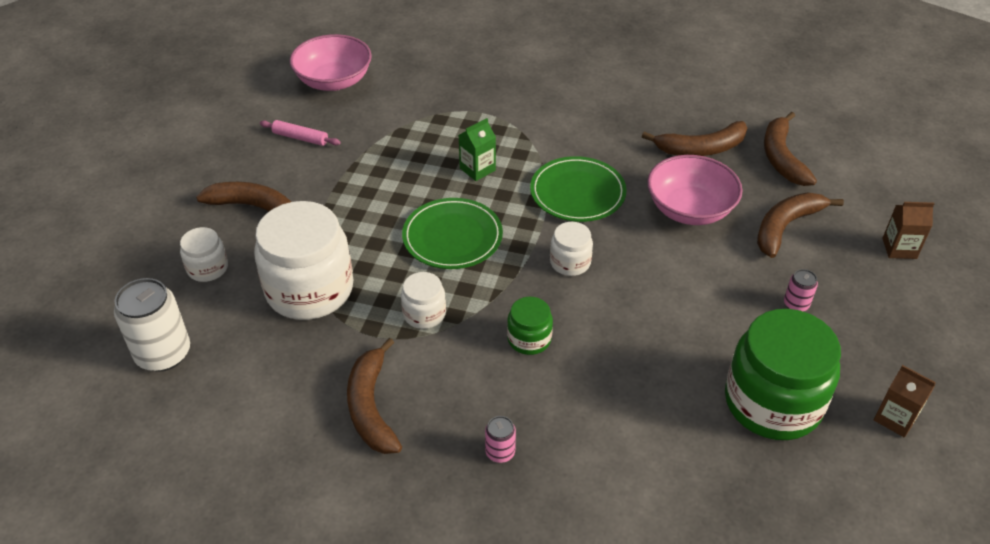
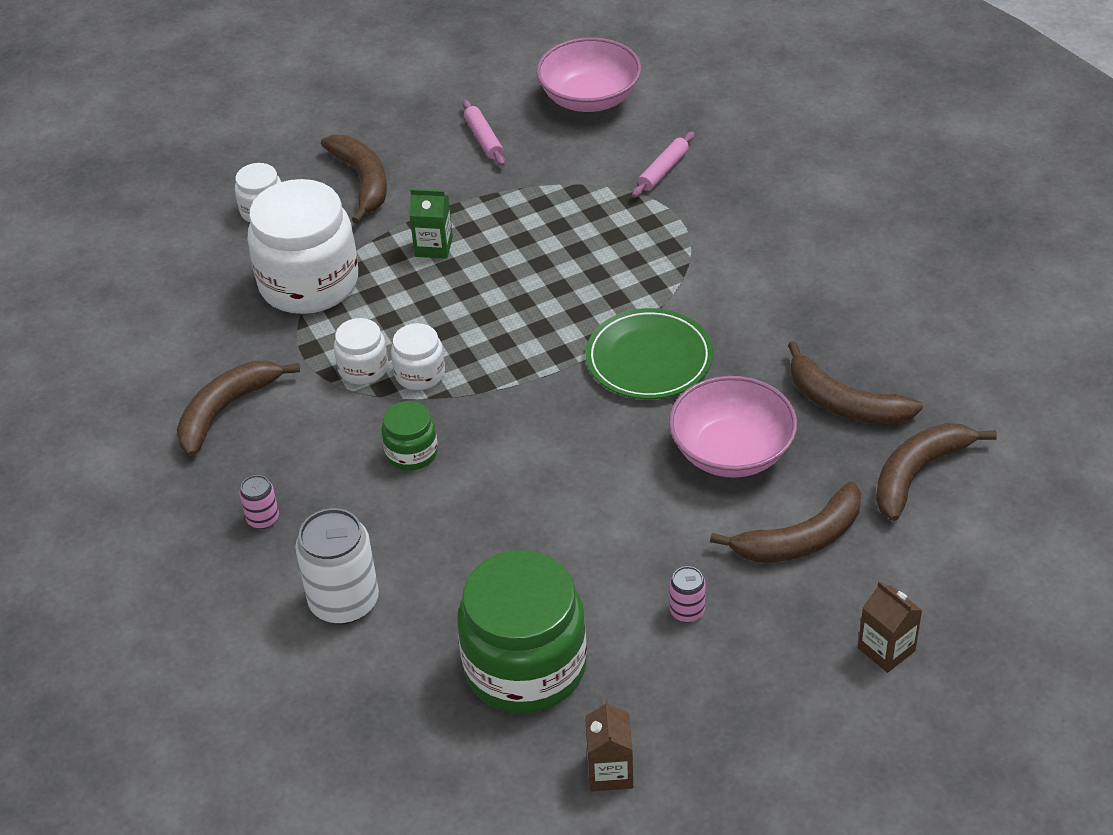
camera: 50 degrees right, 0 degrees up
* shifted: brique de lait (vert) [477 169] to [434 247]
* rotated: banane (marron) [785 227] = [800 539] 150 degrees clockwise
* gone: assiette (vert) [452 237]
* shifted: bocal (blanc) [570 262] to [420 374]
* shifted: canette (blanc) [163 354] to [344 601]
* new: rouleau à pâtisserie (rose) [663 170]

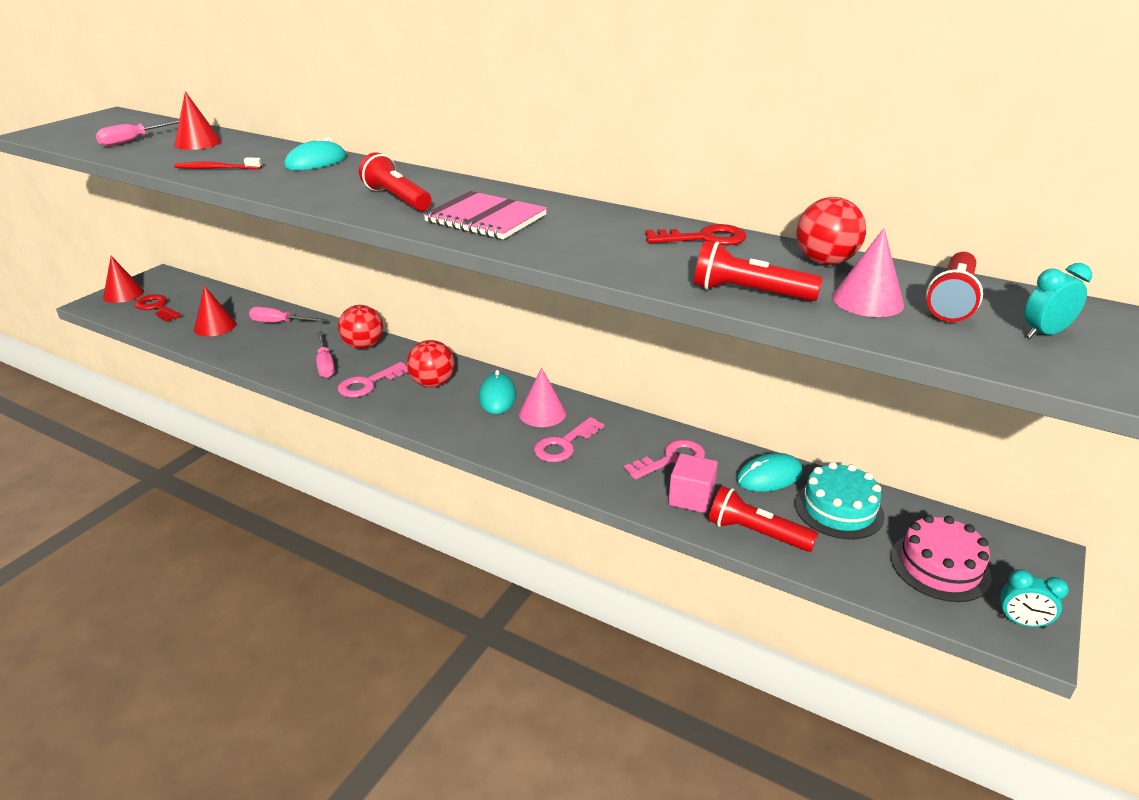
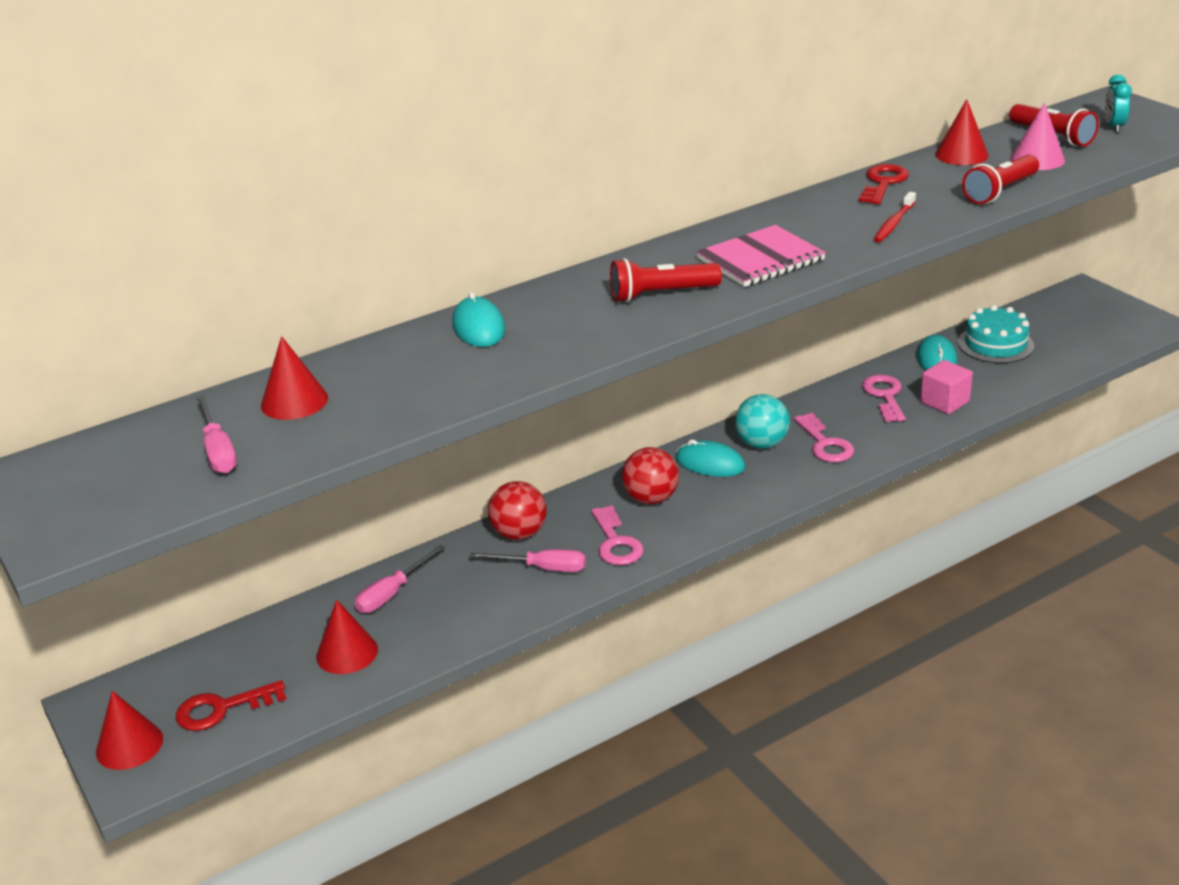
camera: 60 degrees left, 0 degrees up
* shifted: brosse à dents (rouge) [216 168] to [894 223]
* swapped: balle (rouge) [825 262] to cône (rouge) [961 155]
* swapped: cône (rose) [542 413] to balle (turquoise) [762 444]
* gone: lampe de poche (rouge) [756 533]
* gone: gâteau (rose) [939 566]
* gone: réveil (turquoise) [1021 622]

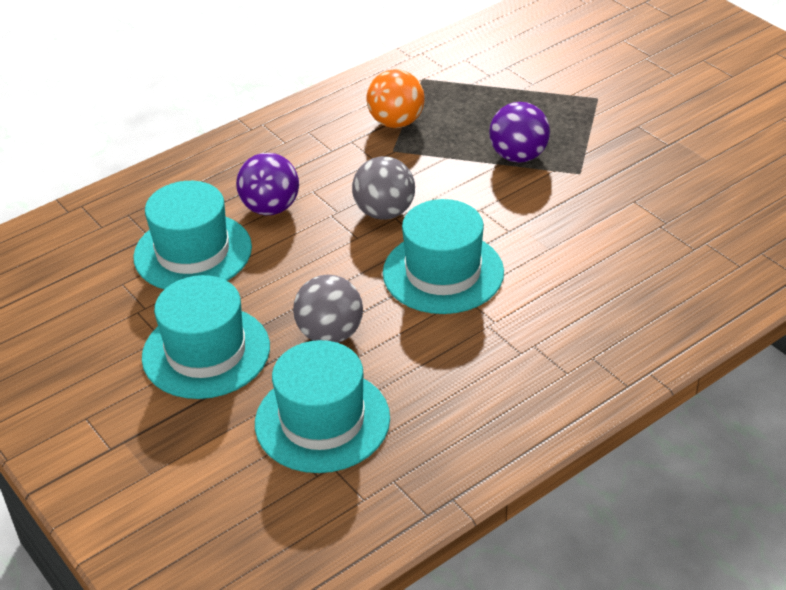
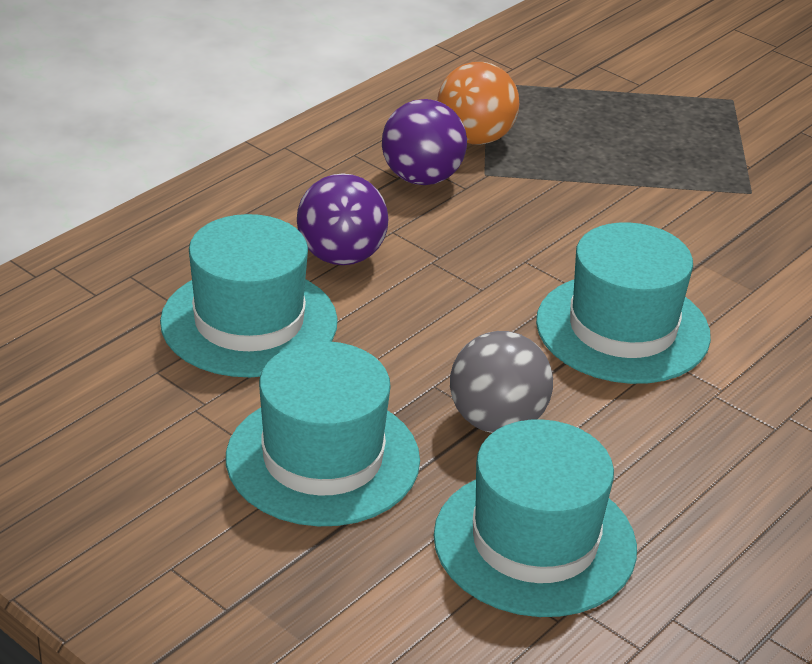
camera: 15 degrees left, 5 degrees down
* shifted: balle (violet) [518 156] to [422 178]
* gone: balle (gris) [384 212]

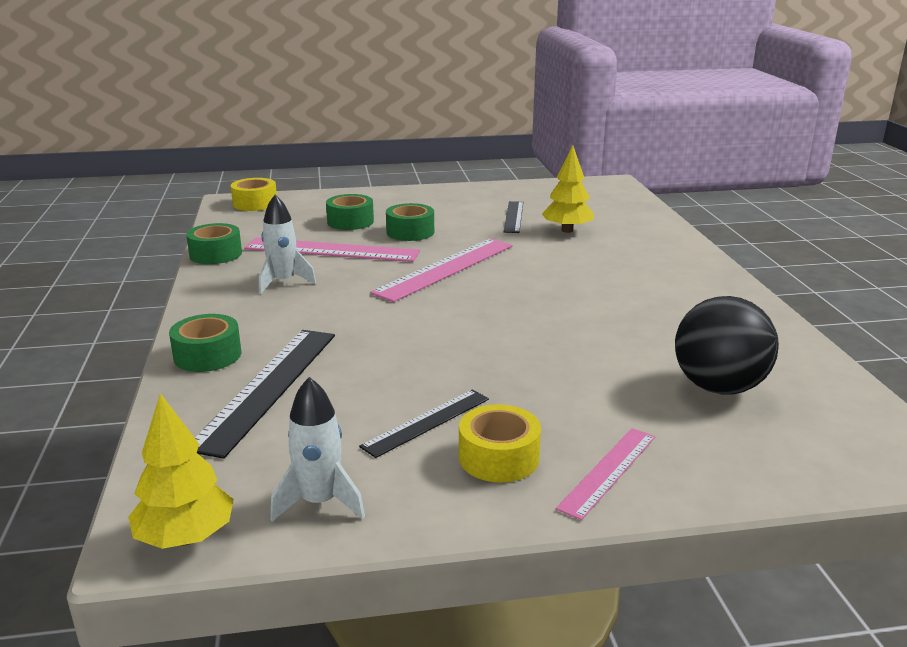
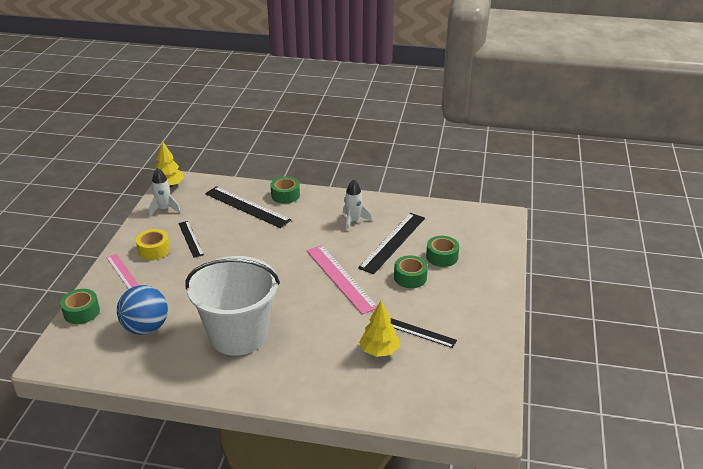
camera: 110 degrees right, 10 degrees up
* gone: ruban adhésif (jaune) [255 203]
* shifted: ruban adhésif (vert) [215 254] to [81 312]
* repainted: règle (rose) [331 250] to règle (noir) [392 242]
* repainted: balle (noir) [718 387] to balle (bleu) [146 328]
* new: seau (blanc) [238 335]

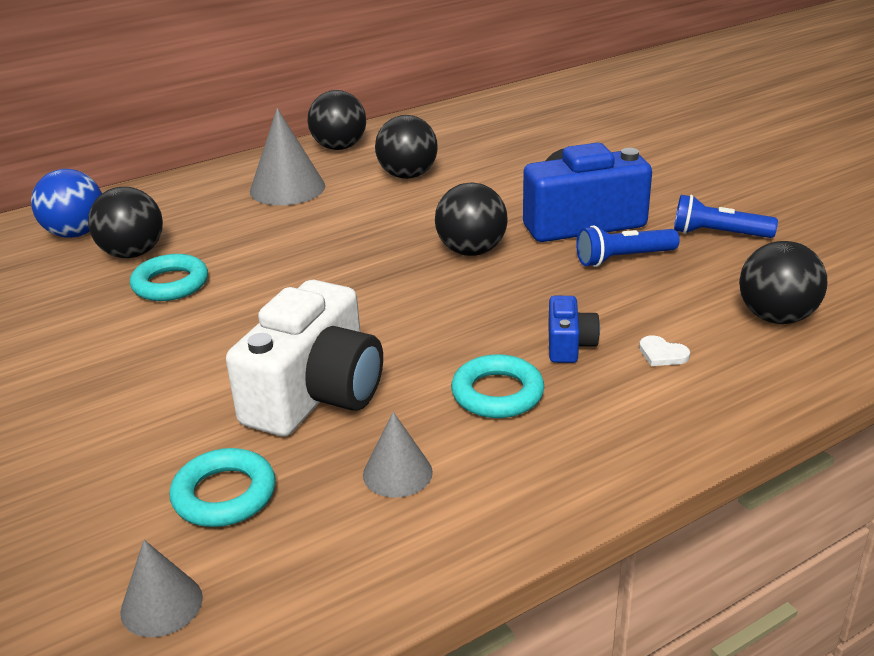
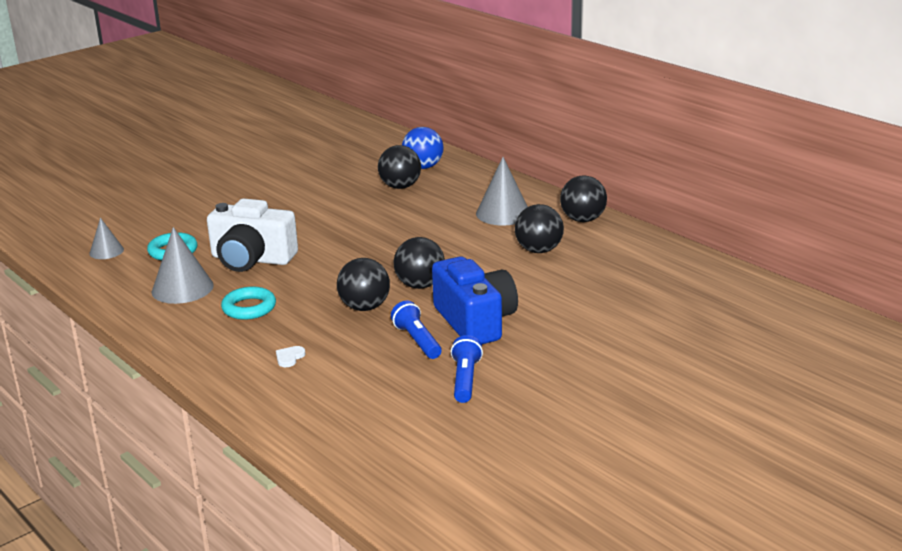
camera: 80 degrees right, 5 degrees down
* shifted: balle (noir) [776 317] to [365 307]
* gone: anneau (turquoise) [170 284]
* gone: appareil photo (bleu) [569 345]
* scaled: cône (gris) [397 473] = [182 288] x1.70

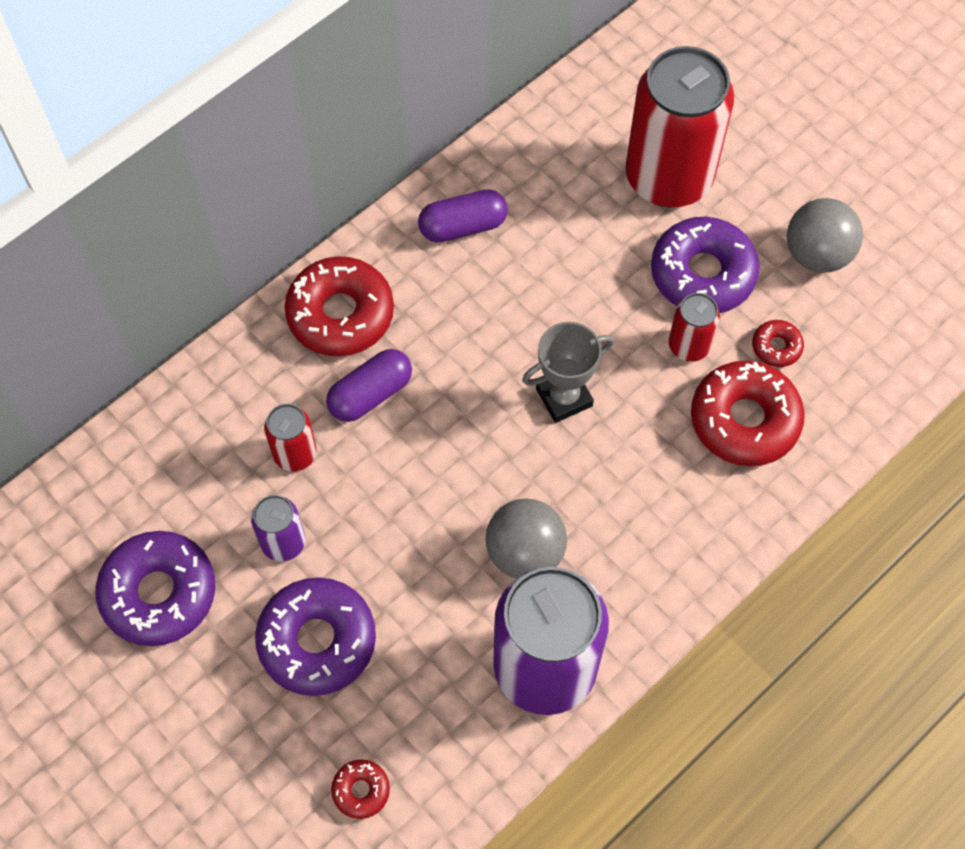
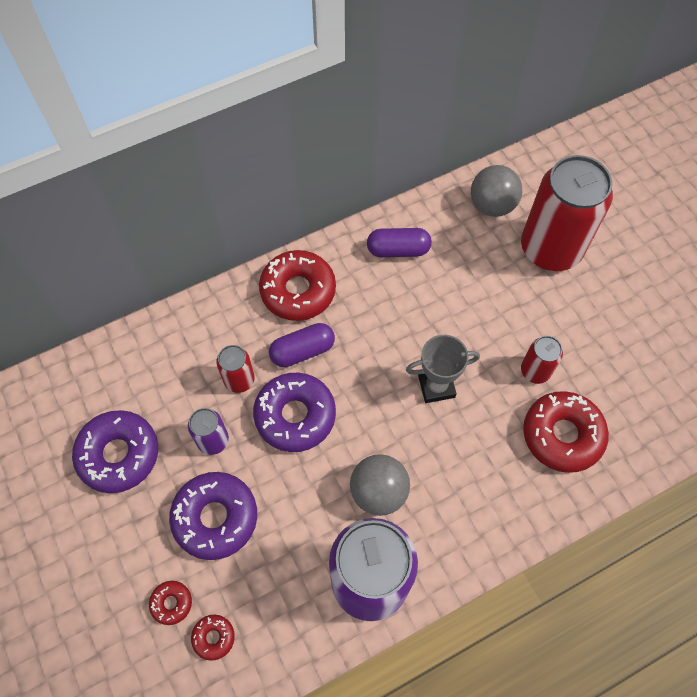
camera: 15 degrees right, 0 degrees up
* shifted: balle (gris) [817 254] to [492 205]
* shifted: beignet (violet) [702 274] to [295 416]
* shifted: beignet (rouge) [776 347] to [171 603]

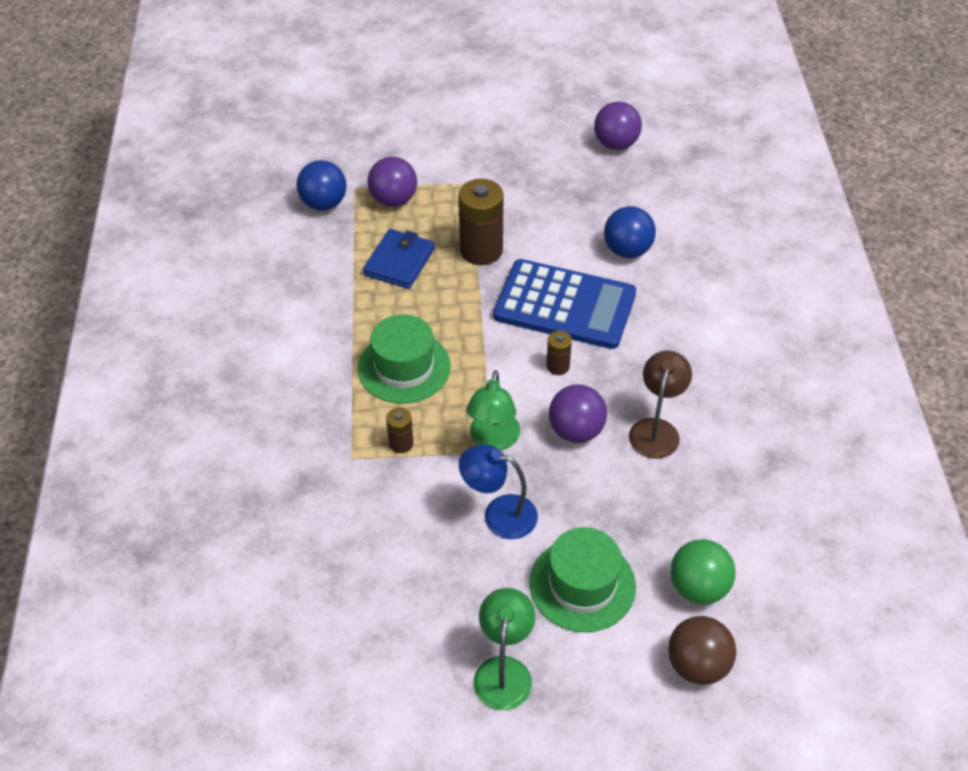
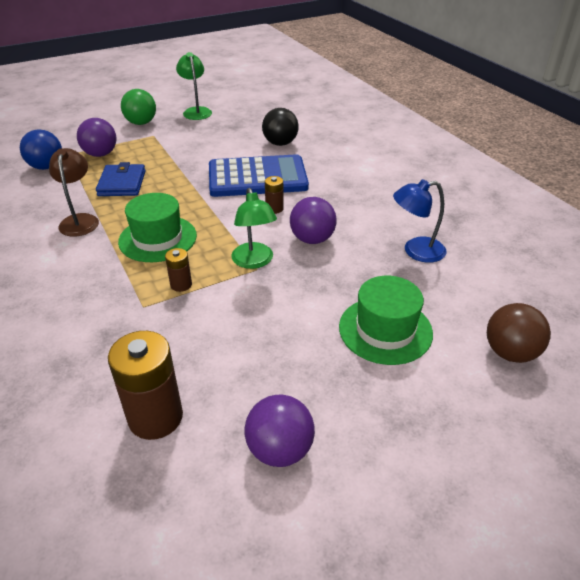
camera: 25 degrees left, 10 degrees down
* shifted: balle (violet) [615 144] to [280 450]
* shifted: pile (marron) [481 250] to [155 417]
* repainted: balle (bleu) [627 250] to balle (noir) [280 143]
* shifted: lampe (marron) [656 429] to [80 220]
* shifted: lampe (bleu) [499 514] to [416 251]
* shifted: balle (vert) [698 587] to [141 123]
* shifted: lampe (vert) [504 671] to [196 111]

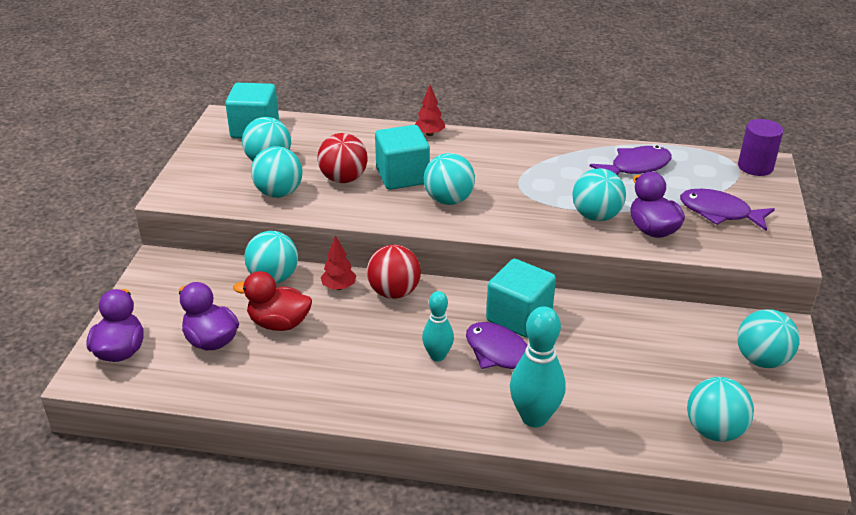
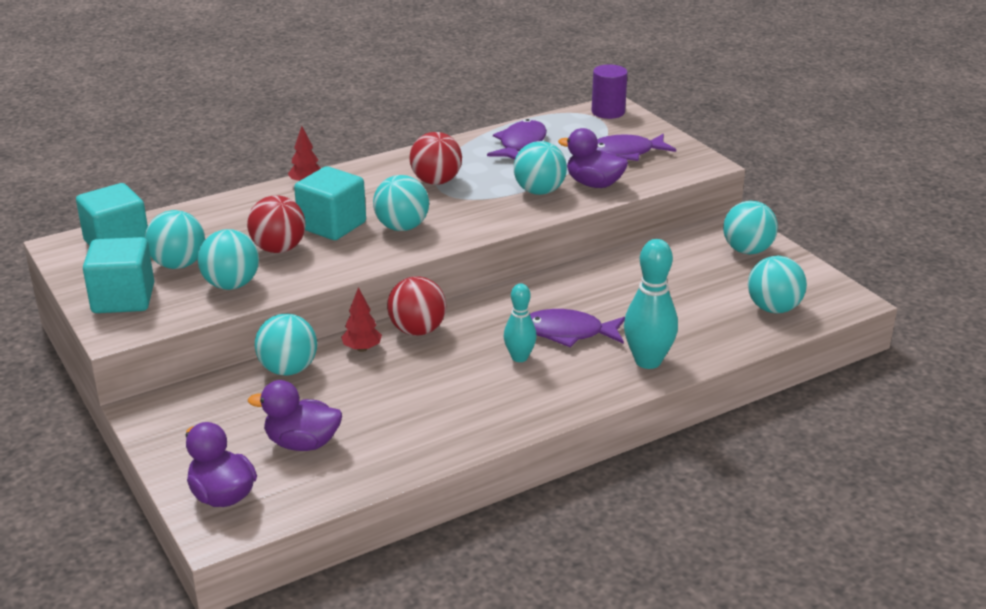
camera: 40 degrees left, 5 degrees down
* shifted: cube (turquoise) [519 317] to [123 299]
* gone: canard (rouge) [279 323]
* new: balle (rouge) [436 181]

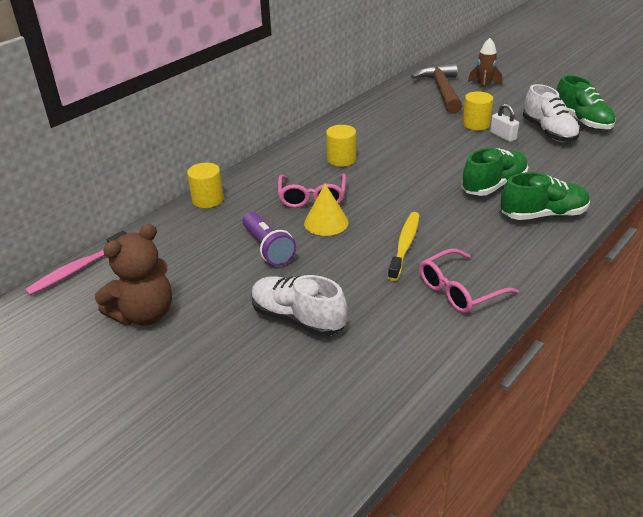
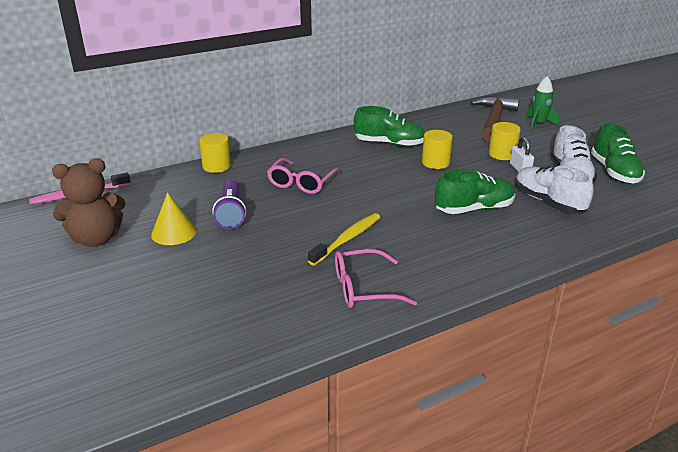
camera: 20 degrees right, 5 degrees down
* repainted: fusée (marron) [484 86] to fusée (vert) [538 124]
* shifted: cylindre (jaune) [341 159] to [435 163]
* shifted: chaussure (vert) [543 215] to [389 144]
* shifted: cône (jaune) [326 222] to [174 232]
* shifted: chaussure (blanc) [298 318] to [548 202]

